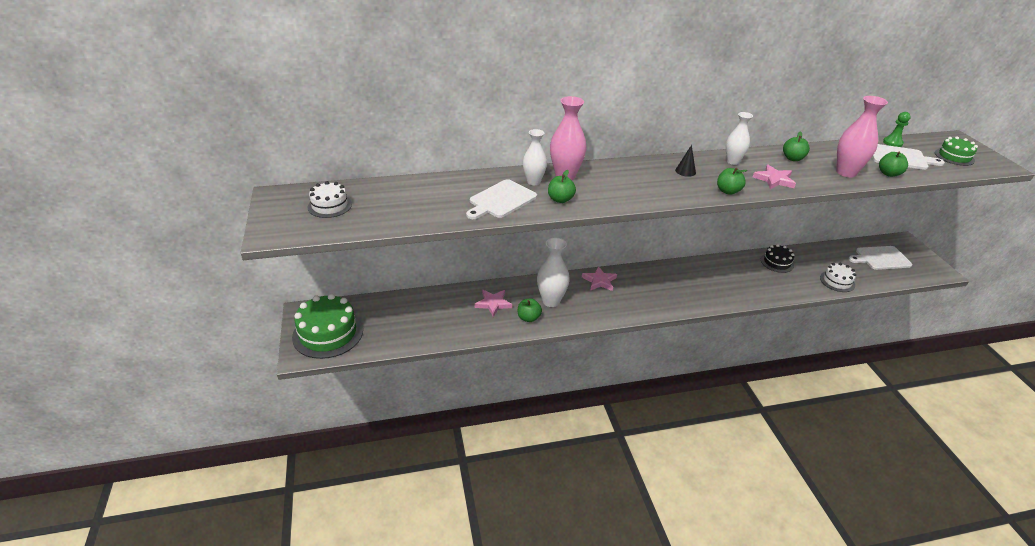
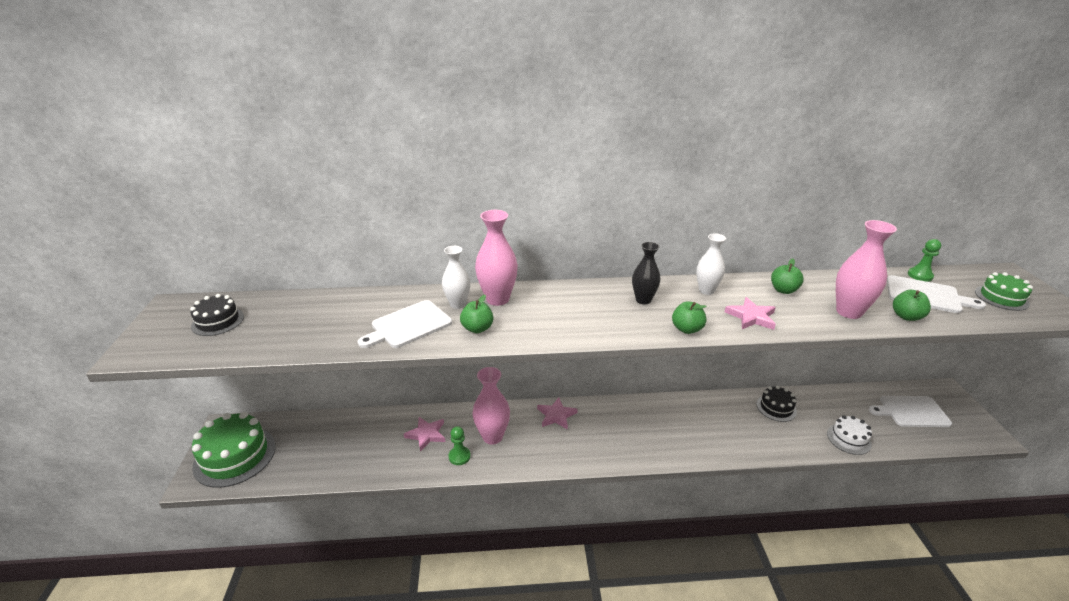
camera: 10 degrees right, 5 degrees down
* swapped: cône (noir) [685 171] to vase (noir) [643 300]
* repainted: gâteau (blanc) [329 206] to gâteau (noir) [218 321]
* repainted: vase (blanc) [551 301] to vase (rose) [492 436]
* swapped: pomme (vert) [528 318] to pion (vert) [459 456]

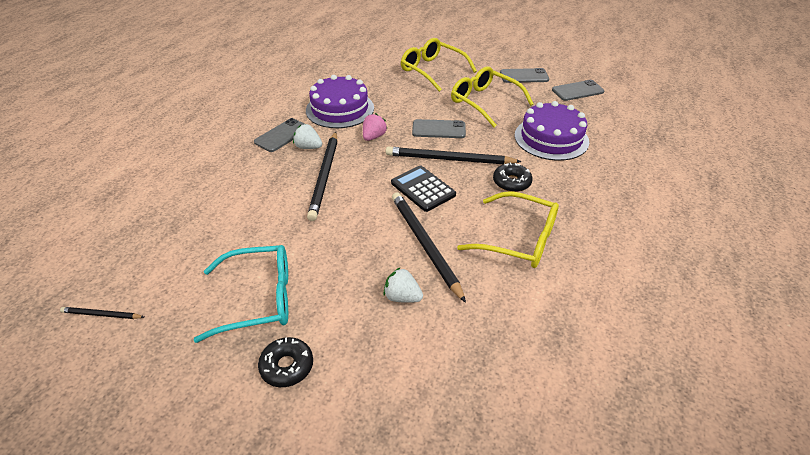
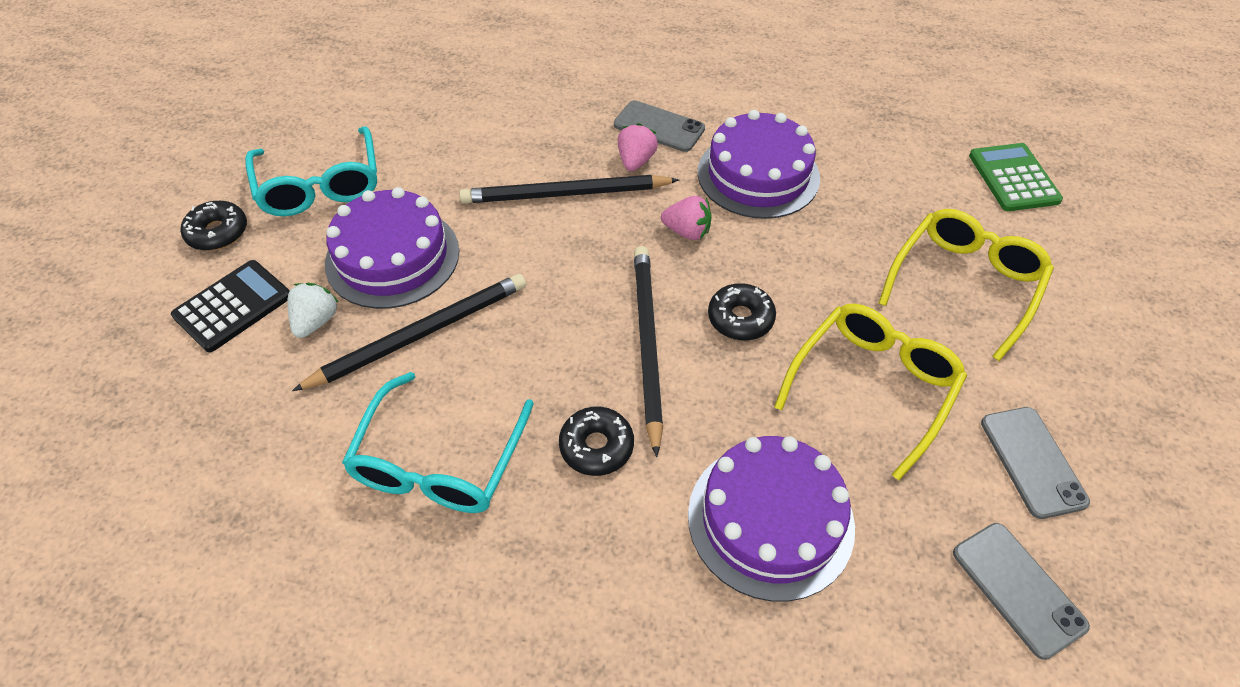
camera: 80 degrees right, 10 degrees up
* swapped: téléphone (gris) [438 129] to beignet (noir) [740 318]
* repainted: fraise (blanc) [308 147] to fraise (rose) [636 161]
* shifted: calculatrice (noir) [423 189] to [233 306]
* repainted: lunettes (jaune) [518 239] to lunettes (turquoise) [439 461]
* gone: crayon (noir) [101 315]
* new: calculatrice (vert) [1013 178]
* new: gâteau (violet) [392 257]

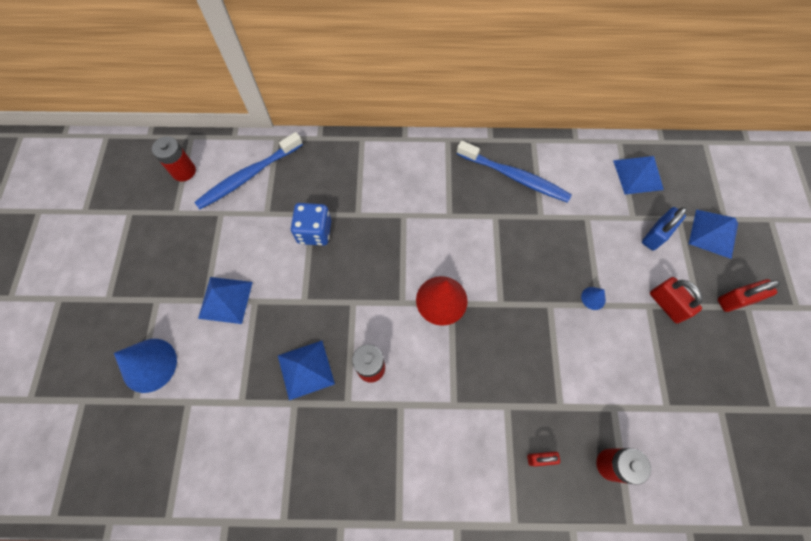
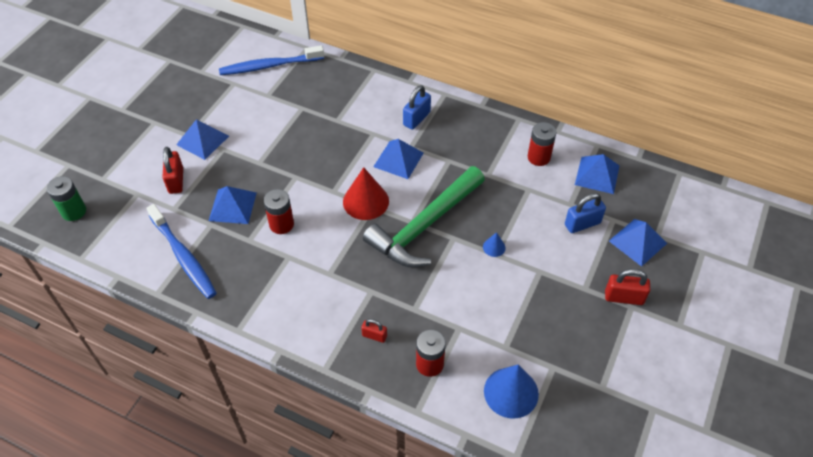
camera: 25 degrees right, 15 degrees down
* shifted: pile (rouge) [184 171] to [538 157]
* shifted: brosse à dents (bleu) [514 177] to [183 257]
* gone: dé (bleu) [314 232]
* shifted: cadenas (rouge) [666 304] to [176 181]
* shifted: cône (bleu) [149 365] to [511 392]
* new: cadenas (bleu) [416 119]
* new: pyramide (bleu) [398 159]
* new: marteau (vert) [425 226]
* new: pile (vert) [74 211]

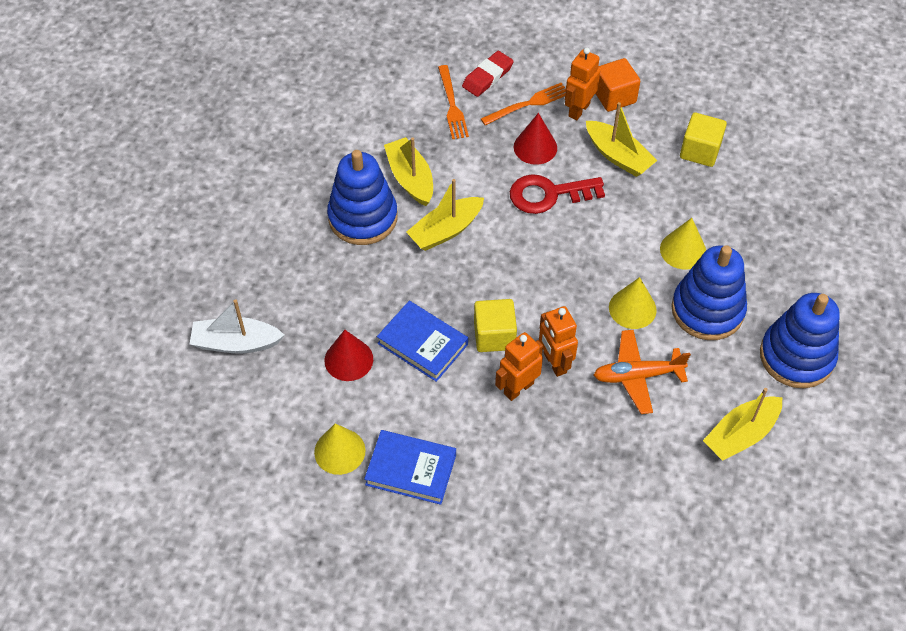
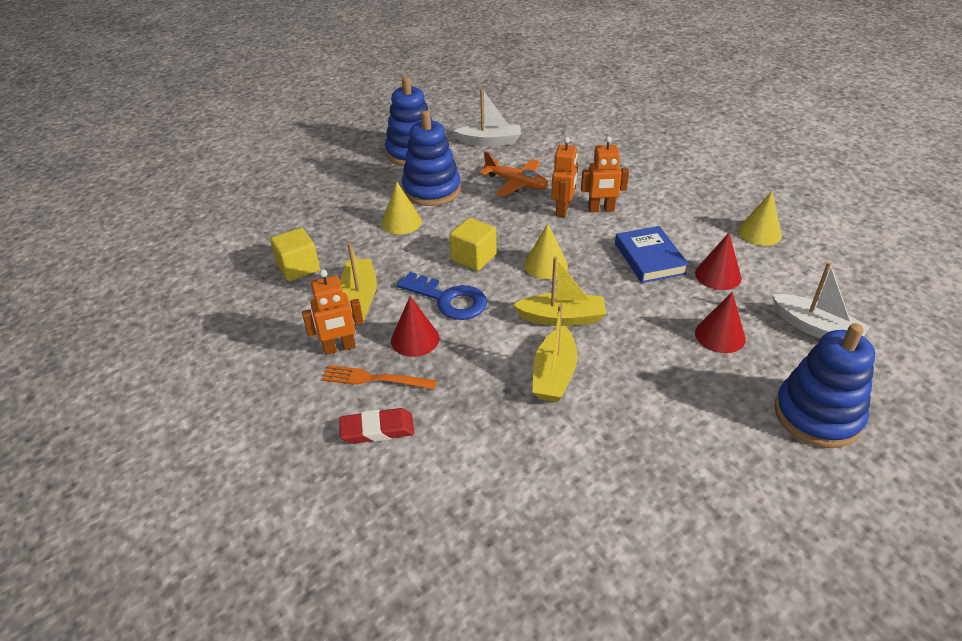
camera: 140 degrees left, 15 degrees down
* gone: cube (orange) [614 96]
* gone: fourchette (orange) [452 106]
* shifted: jouet à empiler (bleu) [363 217] to [817 415]
* repainted: clé (rouge) [549 194] to clé (bleu) [448 299]
* shifted: cône (jaune) [632 308] to [546 265]
* shifted: cube (jaune) [494 335] to [473 257]
* repainted: bateau (jaune) [741 434] to bateau (blanc) [490 141]
* gone: livre (bleu) [411 470]
* new: cône (rouge) [720 335]

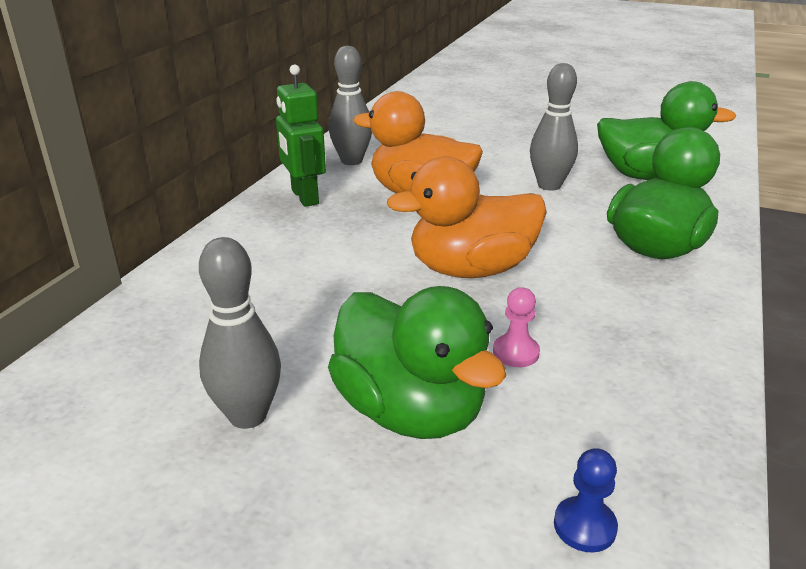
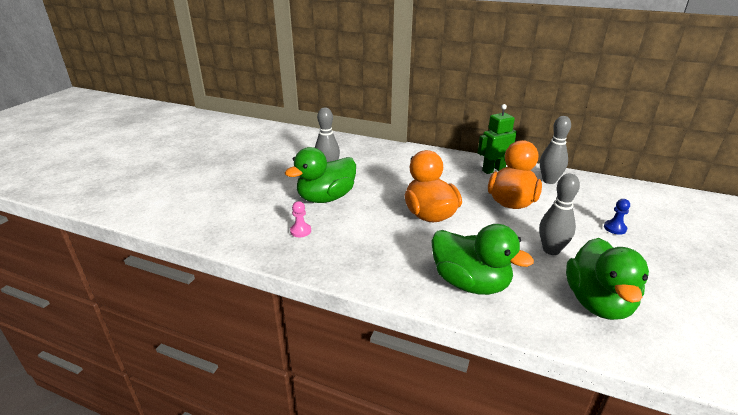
camera: 90 degrees right, 0 degrees up
* shifted: pion (rose) [516 352] to [300 231]
* shifted: pion (bleu) [584 526] to [615 228]

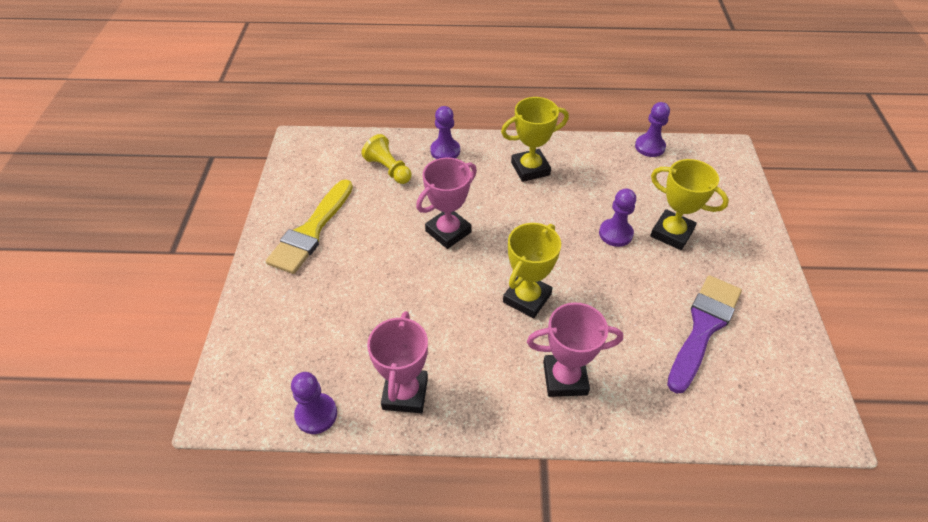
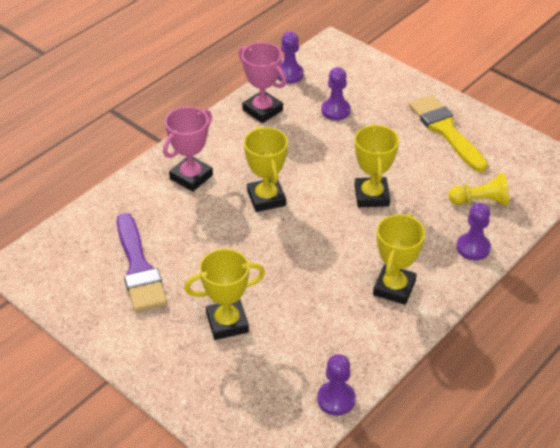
camera: 130 degrees right, 5 degrees down
* repainted: trophée (rose) [448 231] to trophée (jaune) [371 196]
* shifted: pion (violet) [615 234] to [335 110]

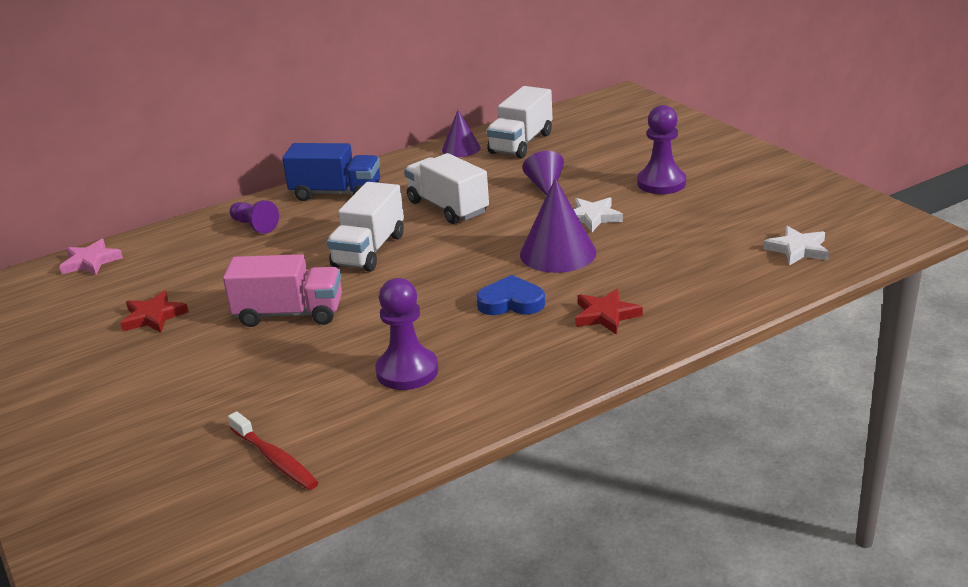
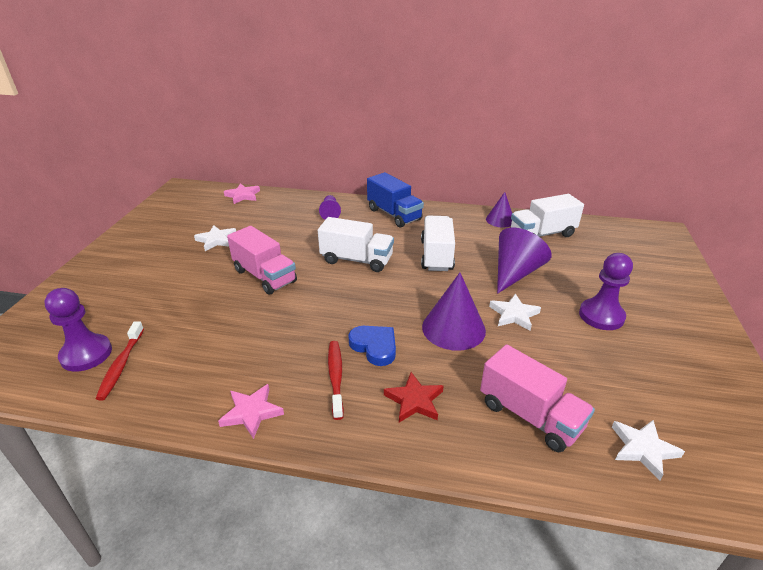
camera: 40 degrees right, 5 degrees up
* scaled: cône (violet) [545 186] = [515 273] x1.63
* rotated: camion (blanc) [369 250] = [356 260] 135 degrees counterclockwise
* shifted: pion (violet) [407 371] to [86 354]
* repainted: étoile (rouge) [153 316] to étoile (blanc) [216 240]
* new: brosse à dents (rouge) [336 377]
* new: camion (rose) [530 415]
* new: étoile (rose) [252 412]

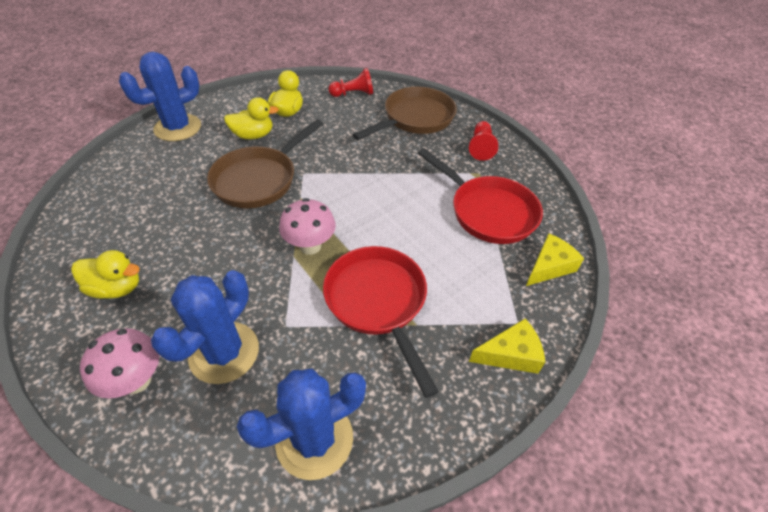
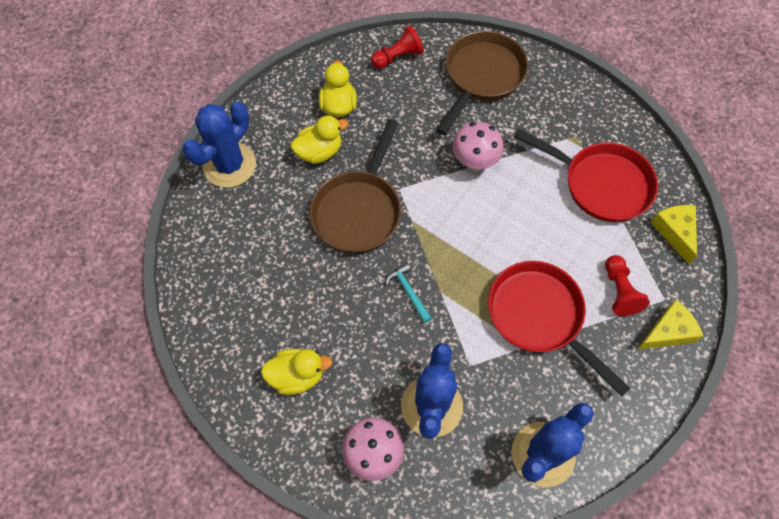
camera: 15 degrees left, 15 degrees up
* shifted: pion (rouge) [481 147] to [619 291]
* shifted: champignon (rose) [310 246] to [474 162]
* rotated: fromage (jaune) [549 266] = [675 232] 45 degrees counterclockwise
* new: marteau (turquoise) [408 292]

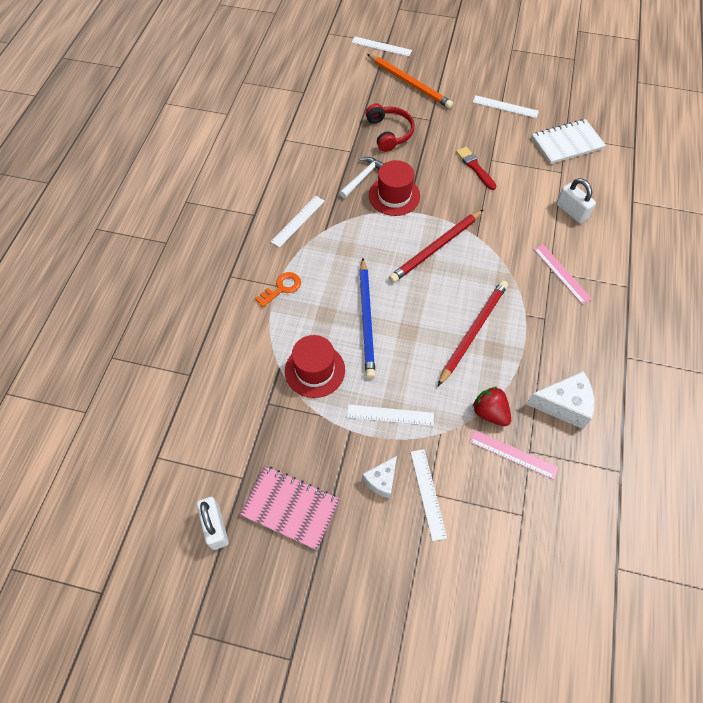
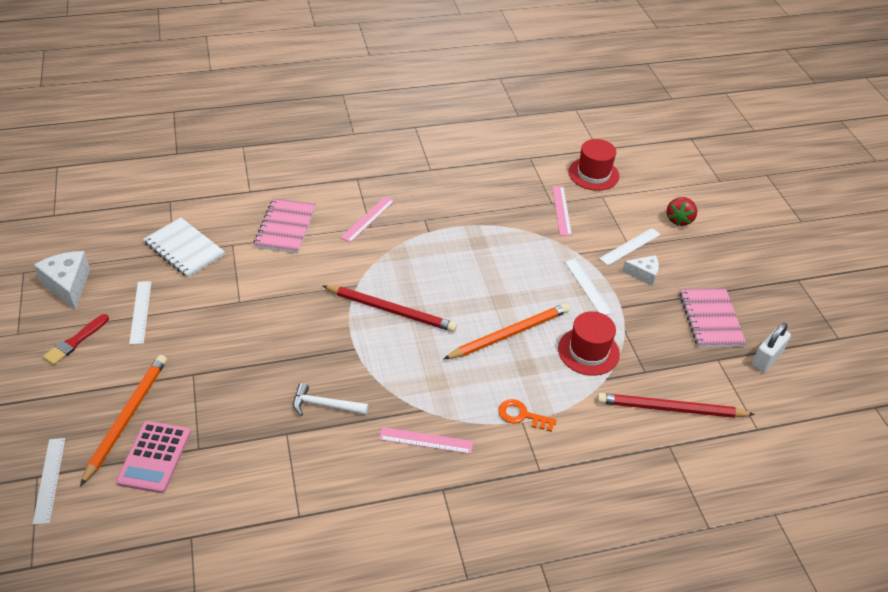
camera: 120 degrees left, 15 degrees down
* gone: casque audio (rouge) [389 133]
* shifted: pinceau (rouge) [475 167] to [75 341]
* shifted: chapeau (rouge) [394 196] to [593 174]
* swapped: cadenas (blanc) [571 211] to carnet (rose) [285 227]
* repainted: règle (blanc) [298 221] to règle (rose) [426 440]
* repainted: crayon (bleu) [367 319] to crayon (orange) [509 334]
* shifted: crayon (rouge) [473 332] to [670 409]
* shifted: fromage (blanc) [563 405] to [68 285]
* shifted: fraise (rouge) [490 412] to [679 220]
* new: calculatrice (rose) [154 457]

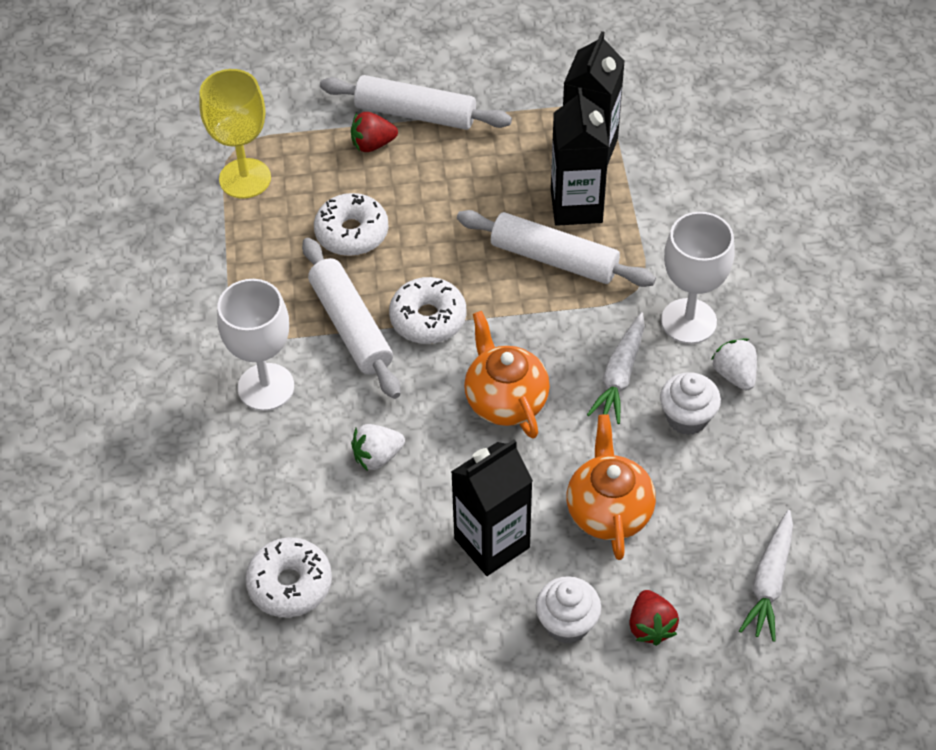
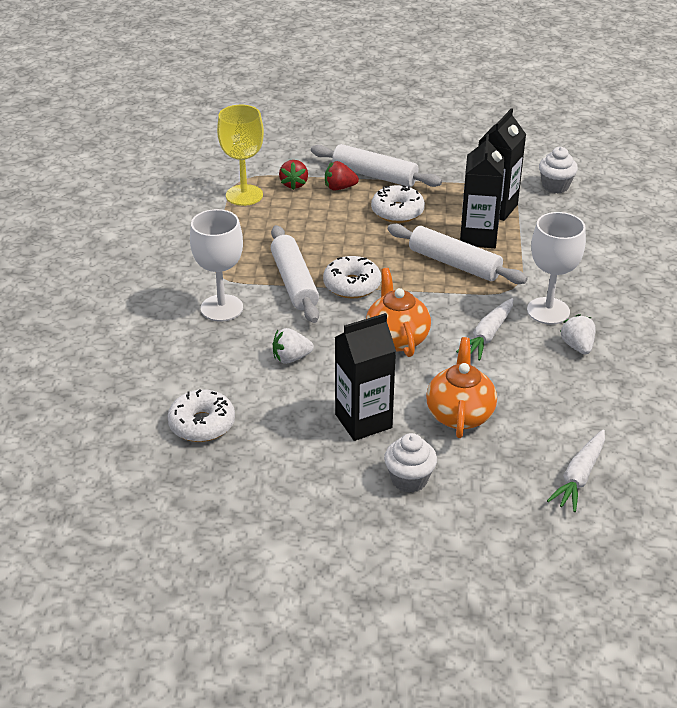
camera: 10 degrees right, 15 degrees down
* shifted: beignet (blanc) [352 233] to [397 212]
* shifted: muffin (blanc) [687 418] to [555 186]
* shifted: fraise (rouge) [650 626] to [294 184]

